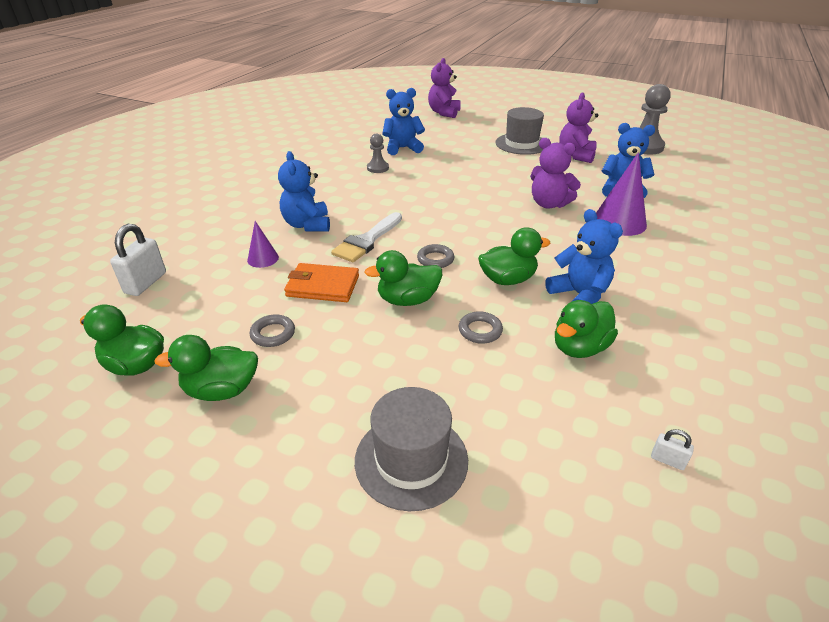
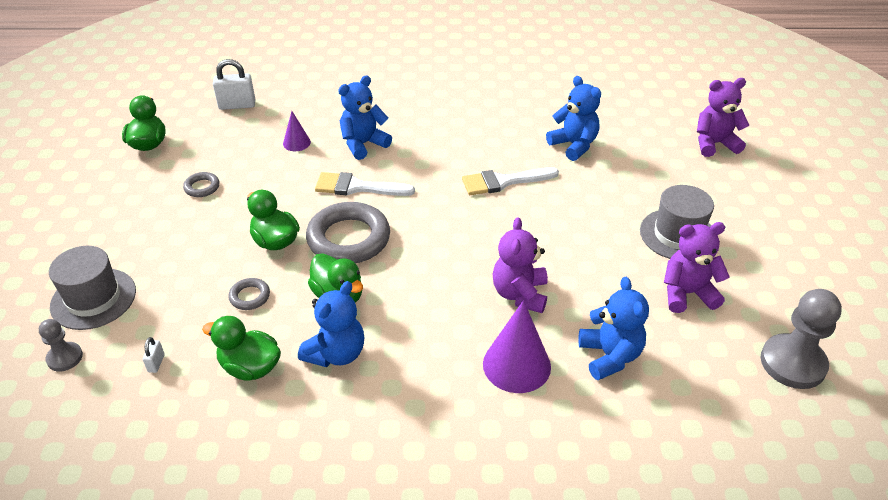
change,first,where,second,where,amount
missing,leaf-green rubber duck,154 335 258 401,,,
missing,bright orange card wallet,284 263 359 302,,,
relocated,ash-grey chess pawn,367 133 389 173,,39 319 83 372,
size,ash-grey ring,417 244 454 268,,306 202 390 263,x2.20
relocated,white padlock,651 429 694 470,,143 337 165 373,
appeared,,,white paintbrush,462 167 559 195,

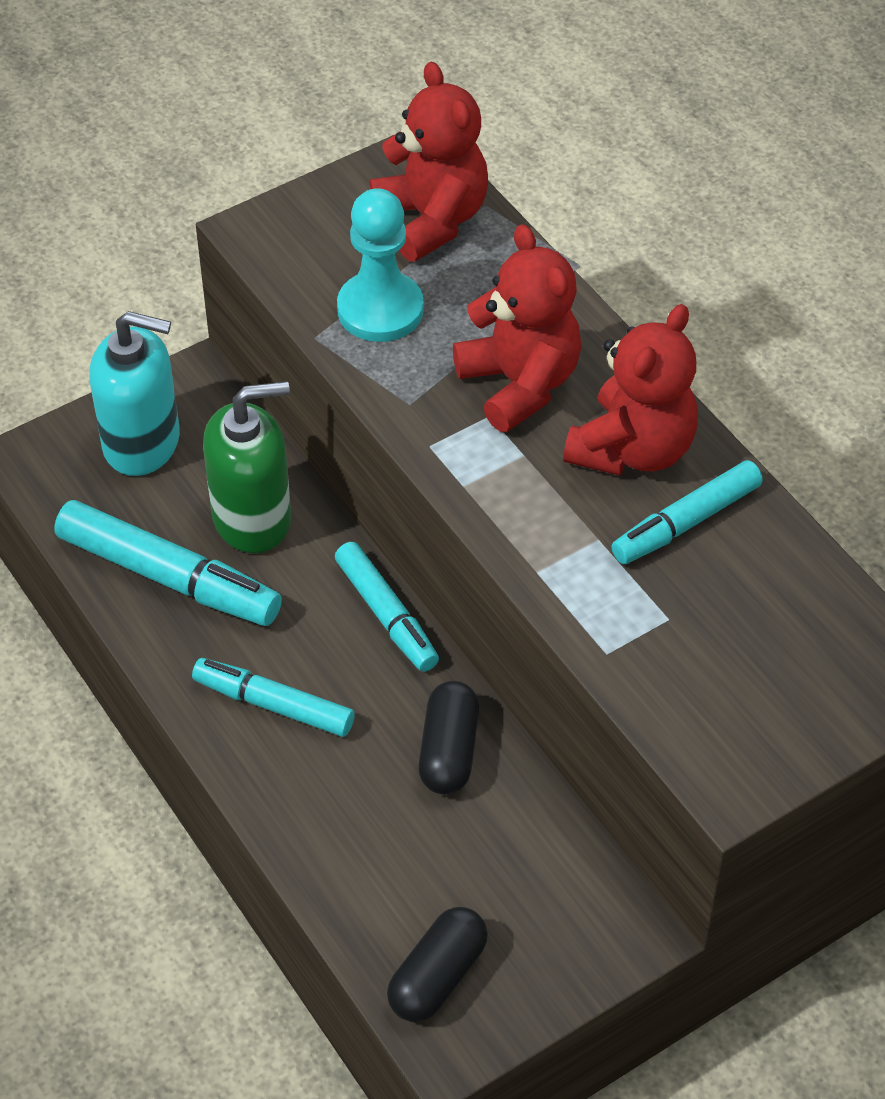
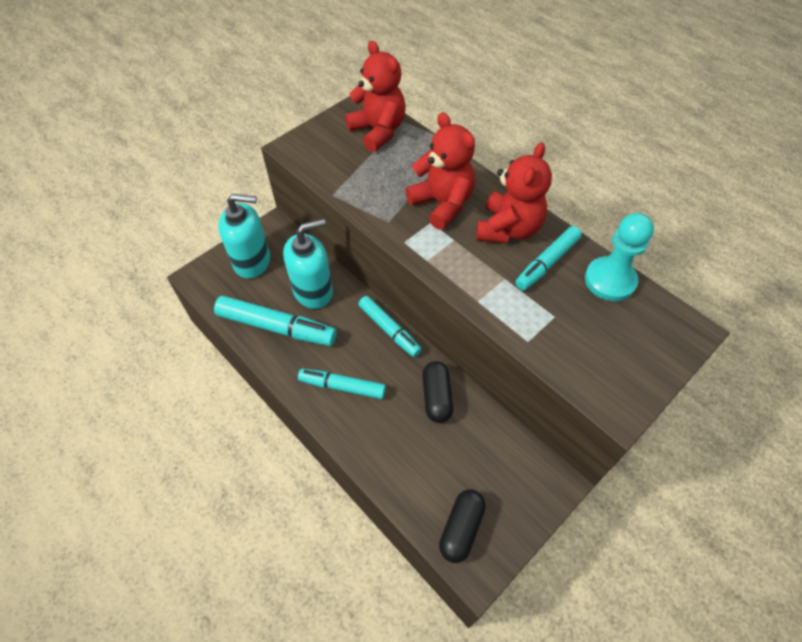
change,first,where,second,where,amount
colour,leaf-green soap pump,203 381 291 553,aqua soap pump,283 219 333 309,
relocated,aqua chess pawn,337 188 424 342,,585 213 654 301,

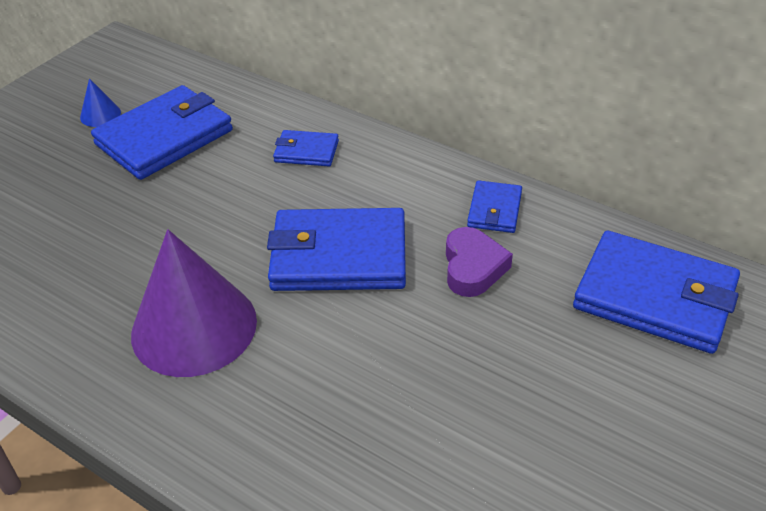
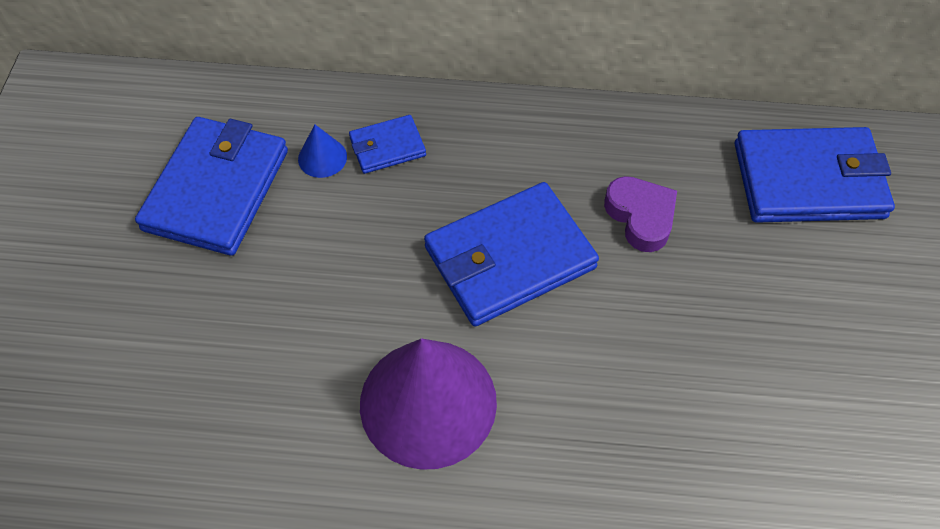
change,first,where,second,where,amount
relocated,blue solid cone,80 78 121 127,,298 125 347 178,
missing,blue card wallet,467 180 522 233,,,

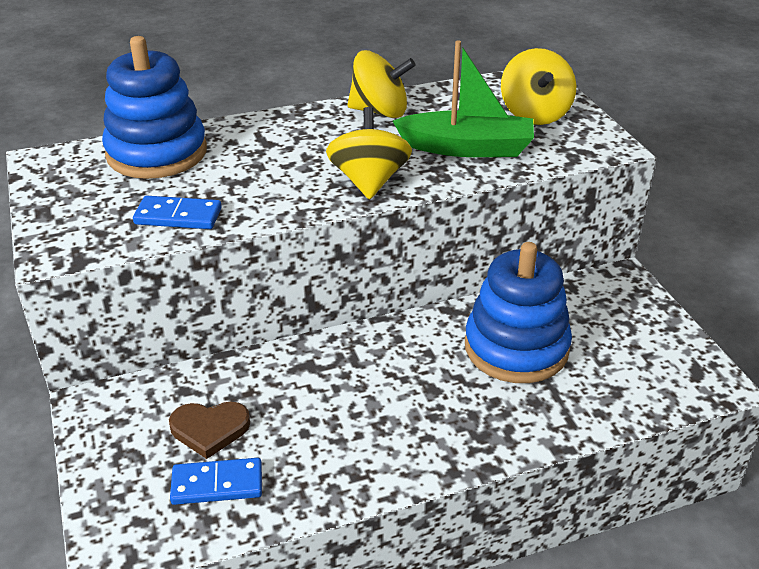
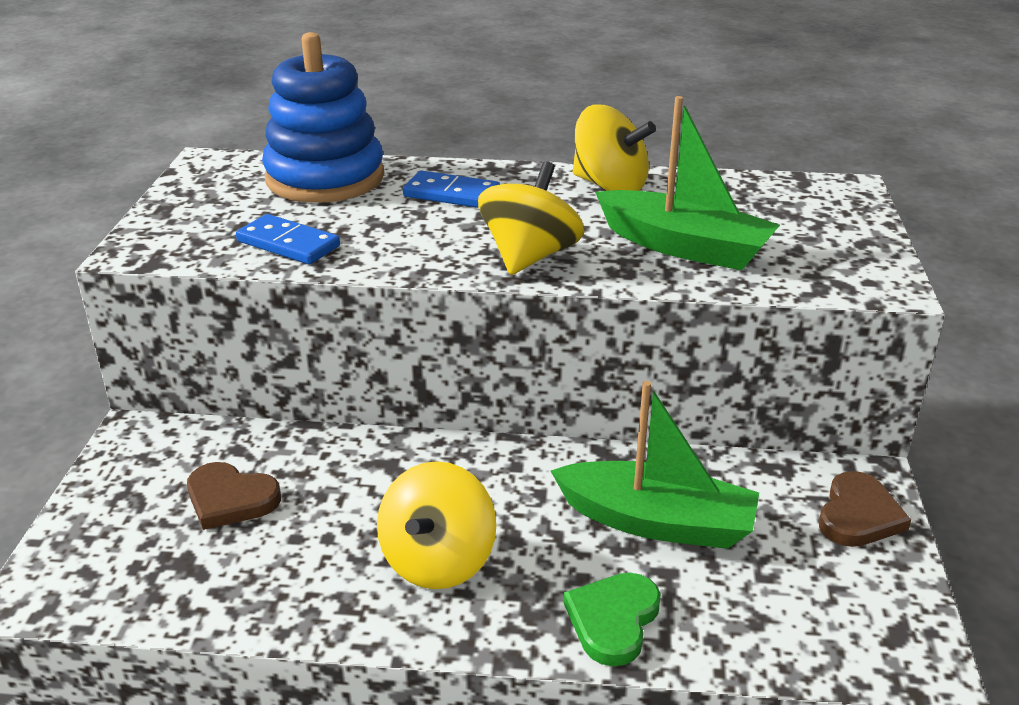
change,first,where,second,where,amount
relocated,blue domino piece,170 458 262 505,,403 170 500 208,
exchanged,blue ring stacker,465 242 572 383,leaf-green toy boat,551 381 759 549,
relocated,golden whirligig,501 48 576 125,,377 461 497 589,
appeared,,,leaf-green heart shape,564 573 661 666,
appeared,,,russet heart shape,819 471 911 547,

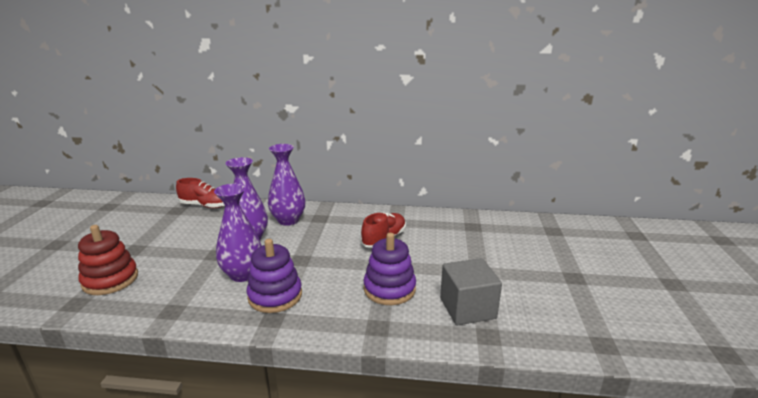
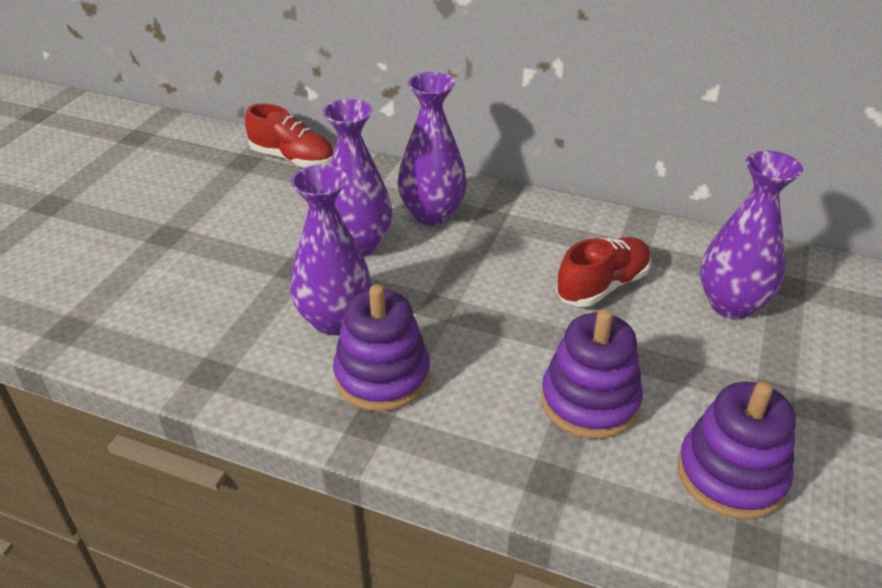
change,first,where,second,where,amount
missing,crimson ring stacker,78 225 138 295,,,
exchanged,ash-grey block,440 258 502 325,violet ring stacker,677 381 796 520,
appeared,,,violet vase,700 151 803 319,

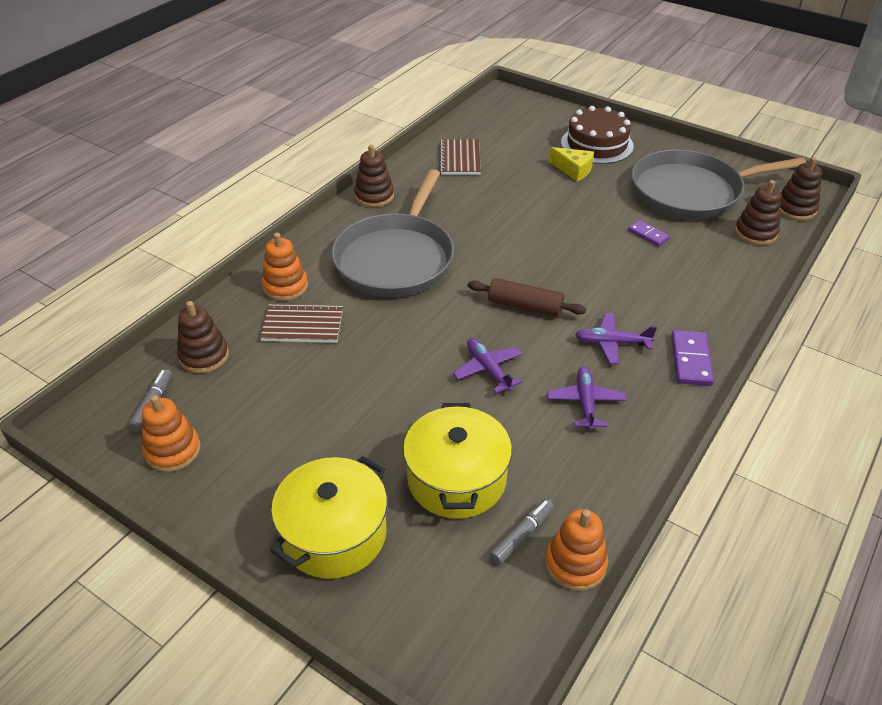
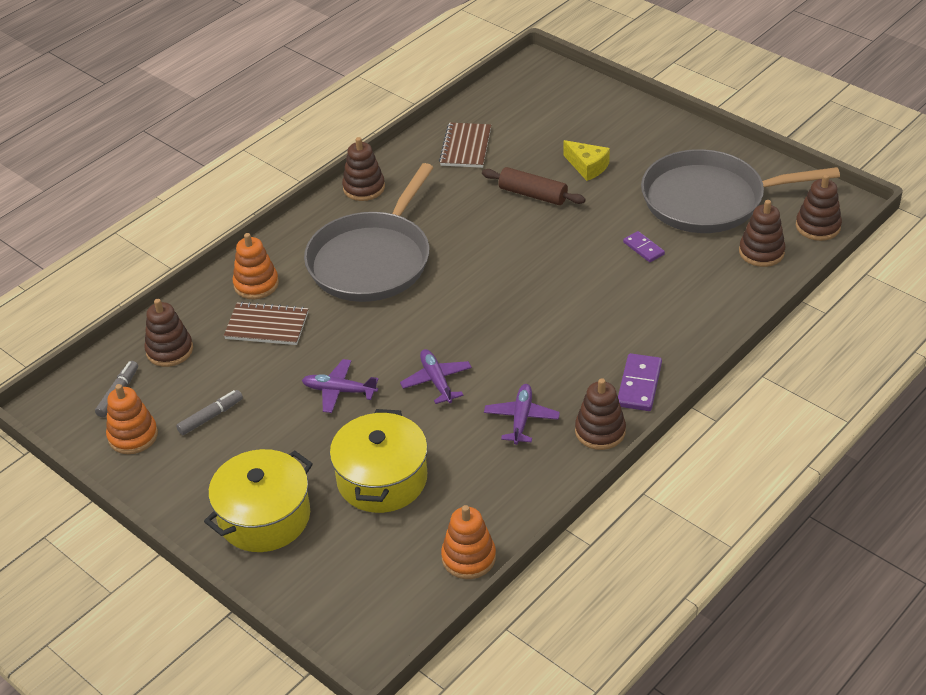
change,first,where,second,where,amount
relocated,russet pastry roller,468 278 586 317,,482 167 586 205,
relocated,ash-grey felt pen,489 499 554 565,,176 390 243 435,
missing,russet gateau,561 106 634 164,,,
relocated,violet plane,575 313 657 364,,302 359 378 413,
appeared,,,russet ring stacker,575 378 626 450,

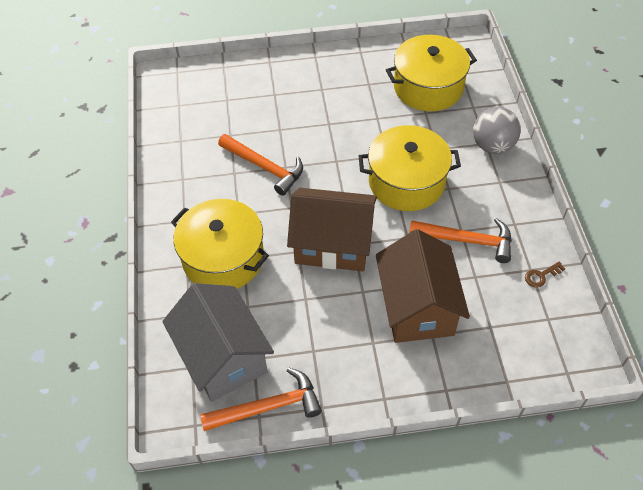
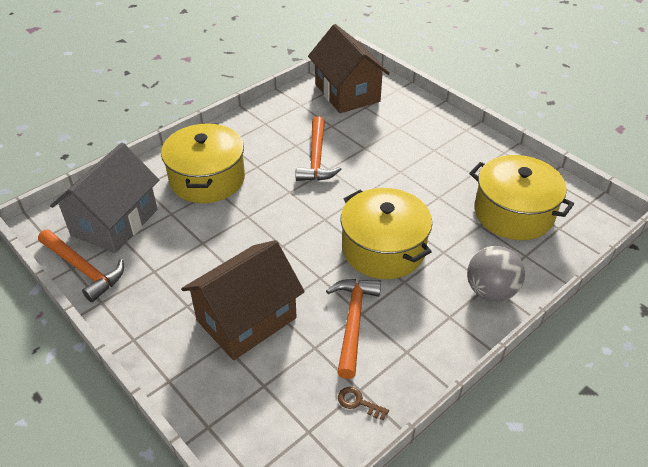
change,first,where,second,where,amount
relocated,russet toy house,287 188 377 271,,308 24 390 113,
spun,bright orange carpenter's hammer,409 218 512 263,,326 279 381 379,150 degrees counterclockwise

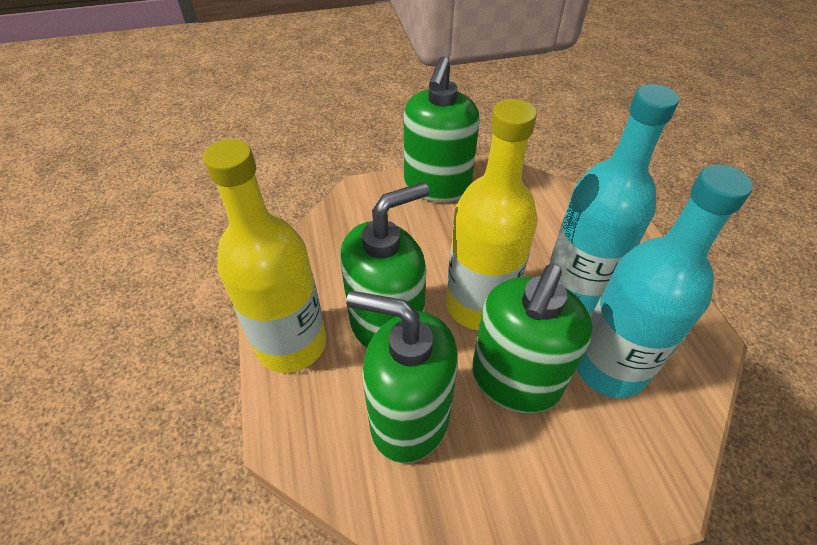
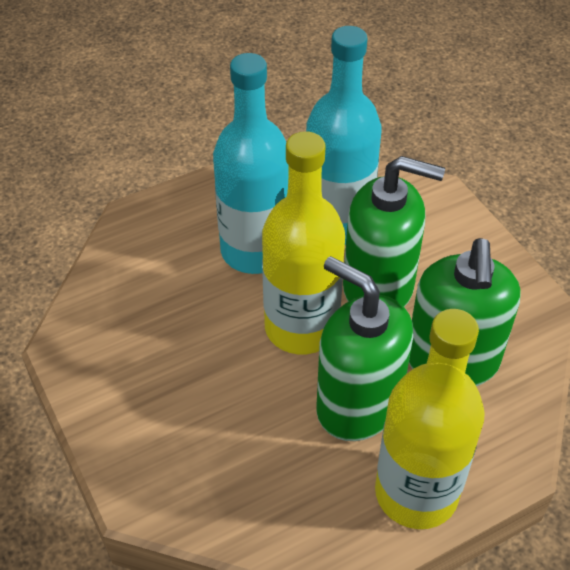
change,first,where,second,where,amount
missing,leaf-green soap pump,404 57 480 202,,,

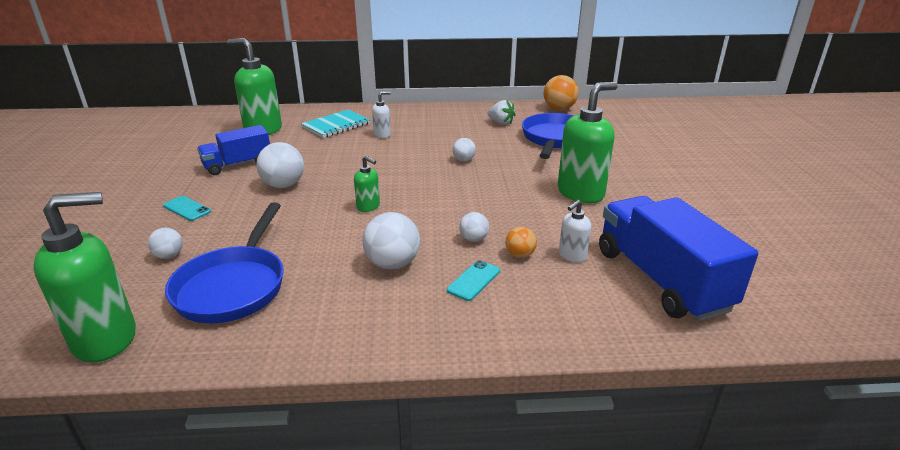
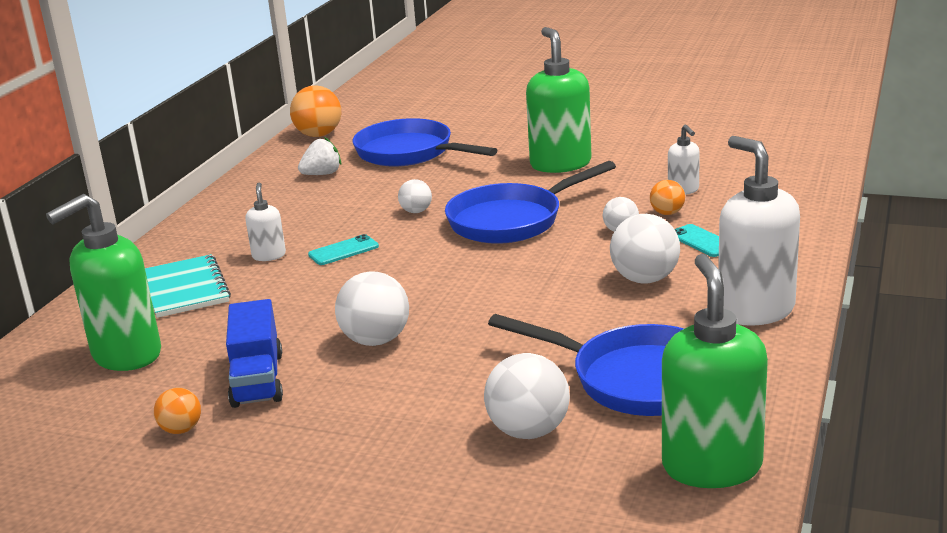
change,first,where,second,where,amount
size,white ball,148 228 183 259,,484 353 570 439,x1.77
relocated,aqua mobile phone,163 196 211 221,,308 234 379 265,
missing,leaf-green soap pump,354 156 380 212,,,
missing,blue truck,599 196 758 321,,,
appeared,,,bright orange ball,154 388 201 434,
appeared,,,blue pan,445 161 616 244,
appeared,,,white soap pump,718 136 800 326,

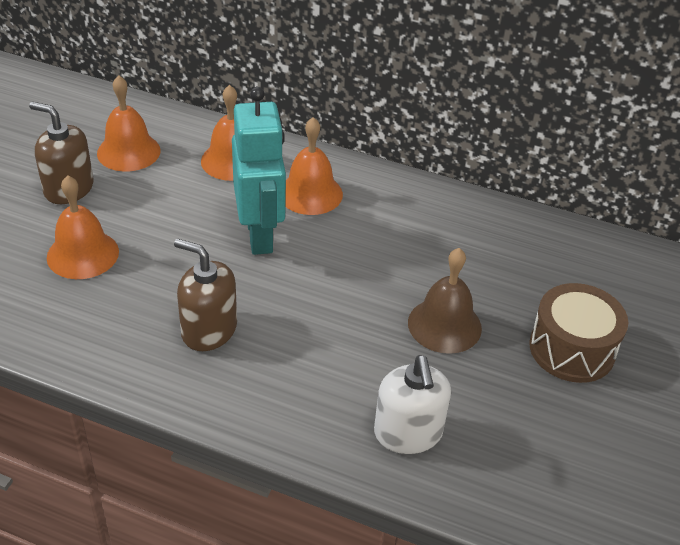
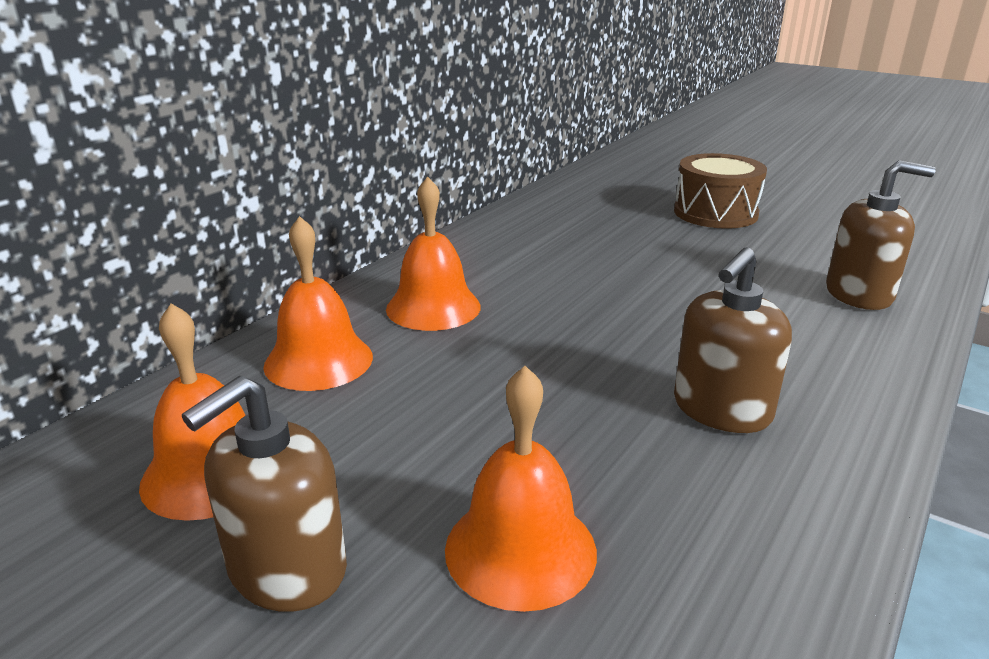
change,first,where,second,where,amount
missing,aqua toy robot,232 87 286 255,,,
colour,white soap pump,374 355 451 454,russet soap pump,826 161 936 310,
missing,russet hand bell,408 248 482 354,,,

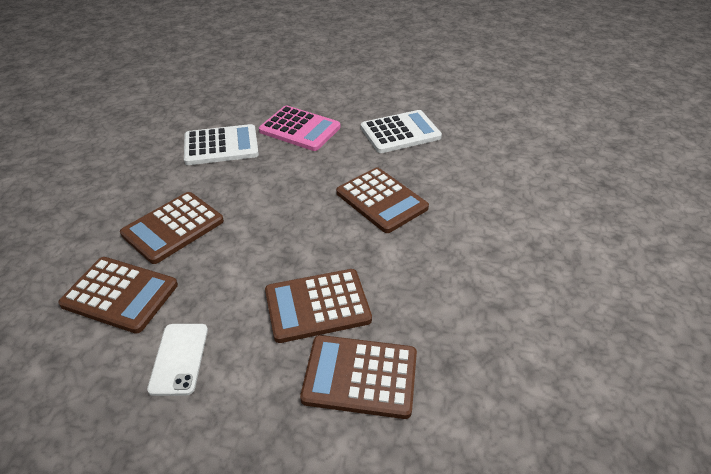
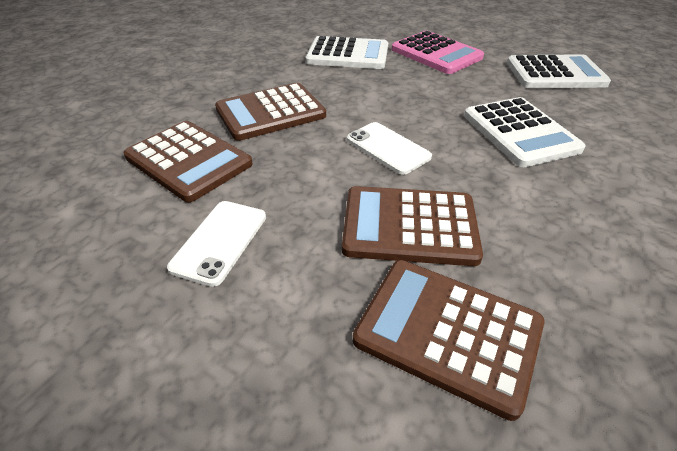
change,first,where,second,where,amount
colour,russet calculator,336 167 429 233,white calculator,464 97 586 167,
appeared,,,white mobile phone,347 122 432 175,

